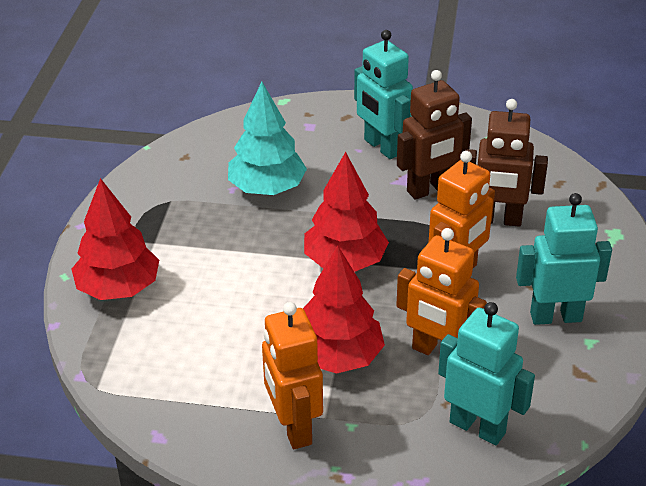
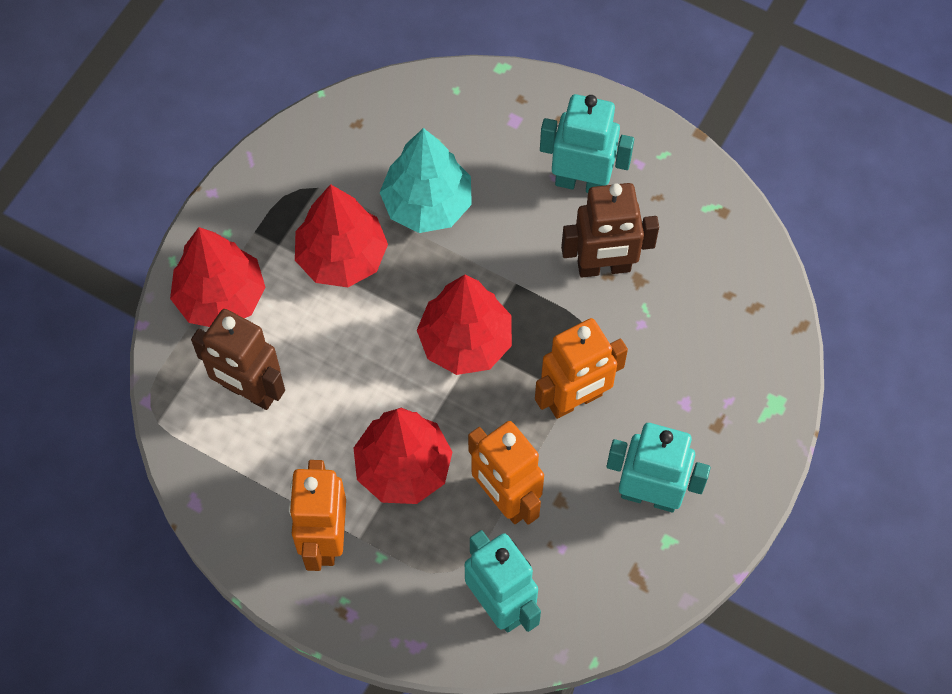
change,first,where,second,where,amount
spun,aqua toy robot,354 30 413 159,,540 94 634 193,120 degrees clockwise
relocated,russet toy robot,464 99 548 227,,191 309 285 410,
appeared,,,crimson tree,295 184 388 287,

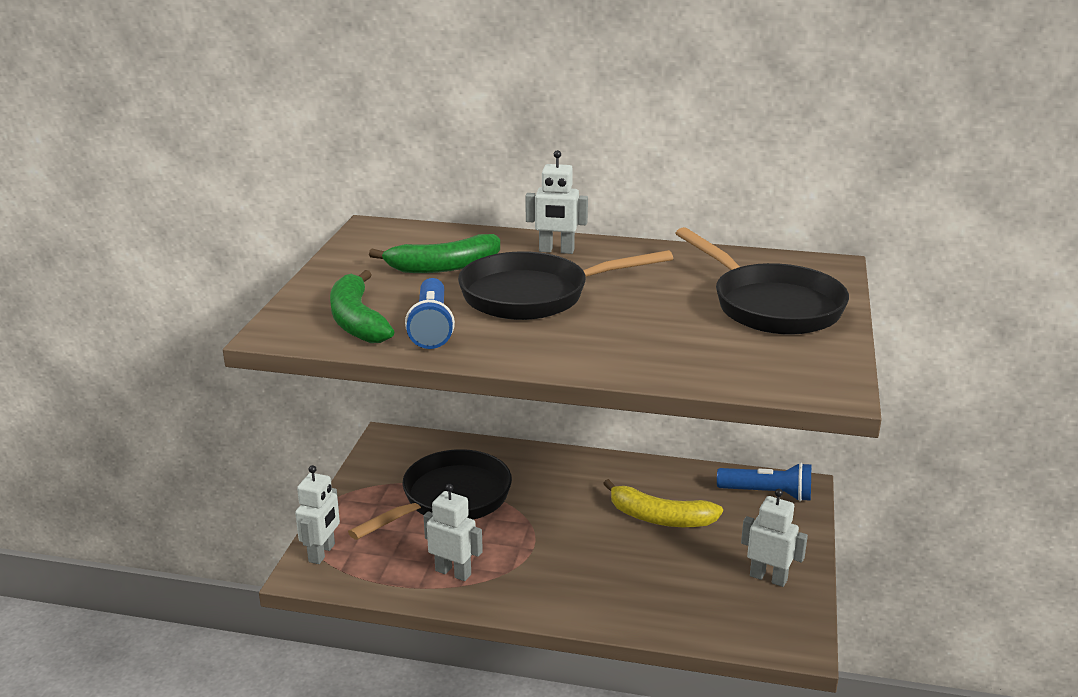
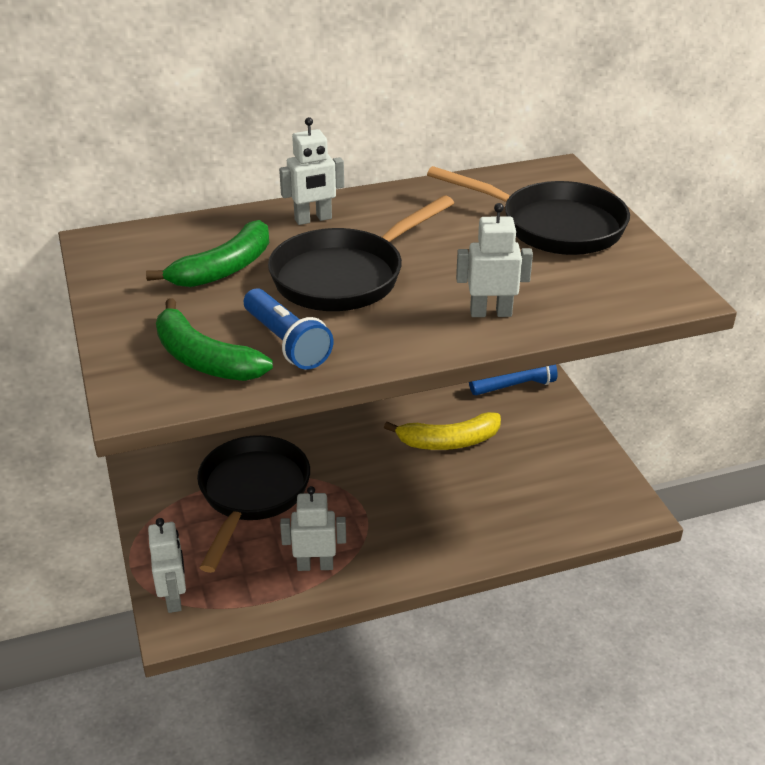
change,first,where,second,where,amount
relocated,white toy robot,741 489 808 587,,456 203 533 317,

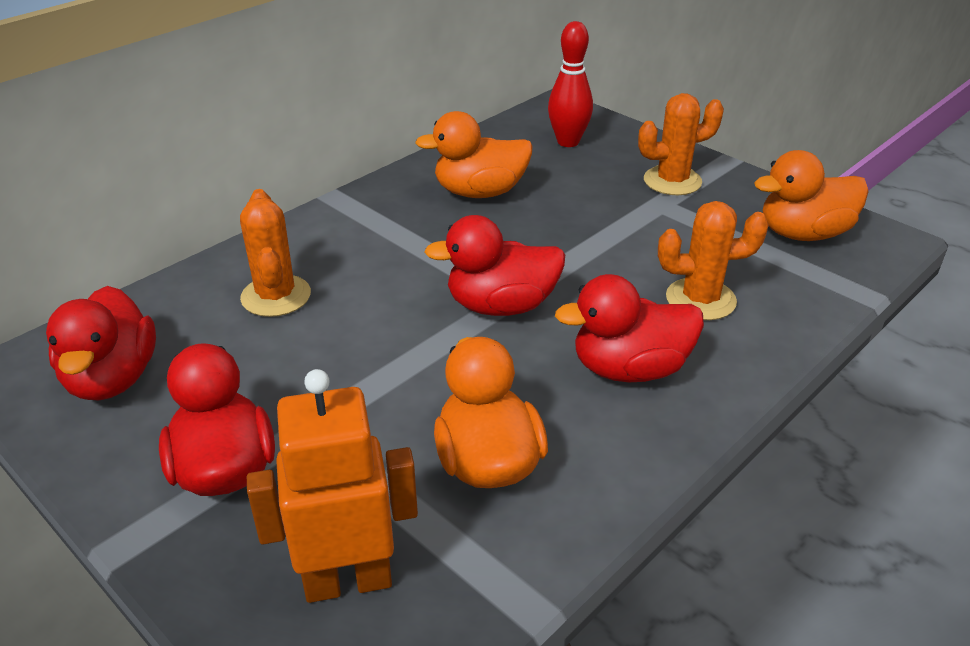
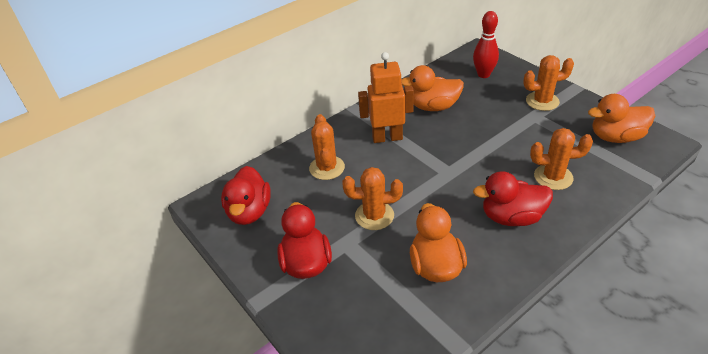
change,first,where,second,where,amount
relocated,bright orange toy robot,247 369 418 603,,358 52 414 143,
missing,crimson rubber duck,424 215 565 316,,,
appeared,,,bright orange cactus,342 167 403 230,

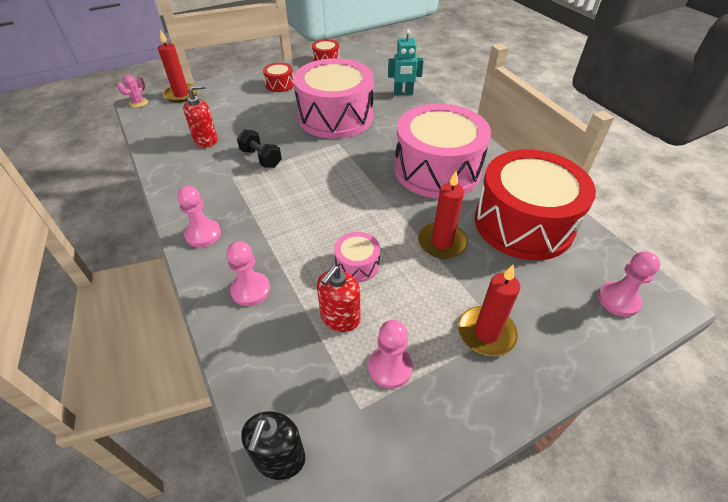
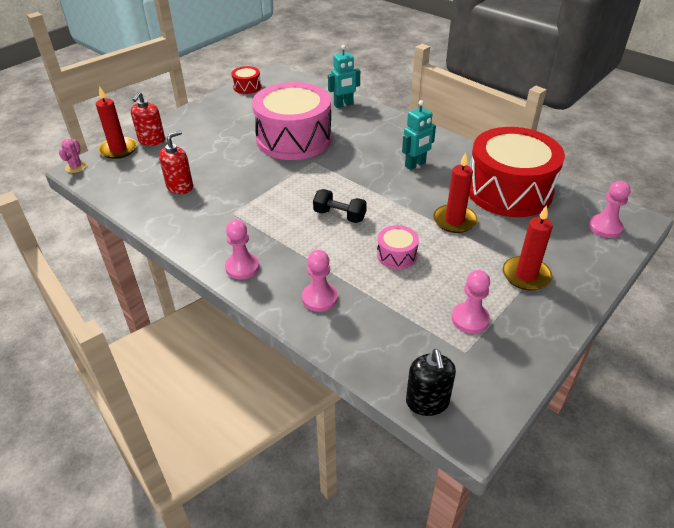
change,first,where,second,where,amount
relocated,black free weight,237 129 282 168,,313 189 367 223,
missing,crimson toy drum,263 62 294 92,,,
relocated,crimson soap pump,317 265 360 332,,131 91 165 146,
exchanged,pink toy drum,395 104 491 199,aqua toy robot,402 100 436 170,

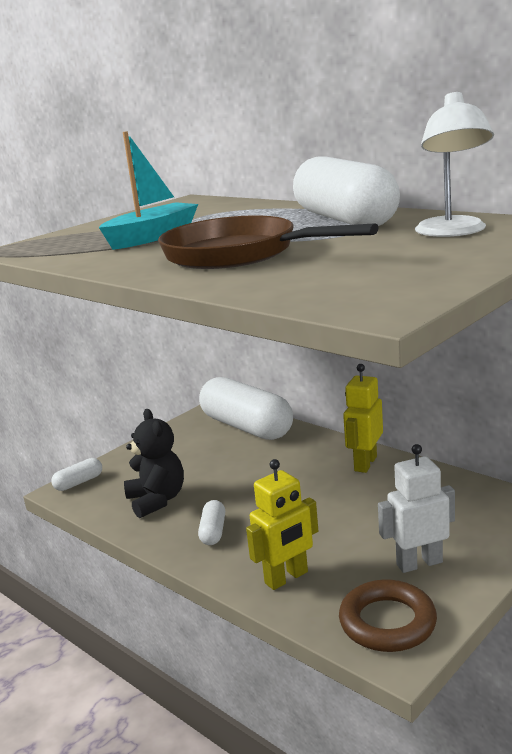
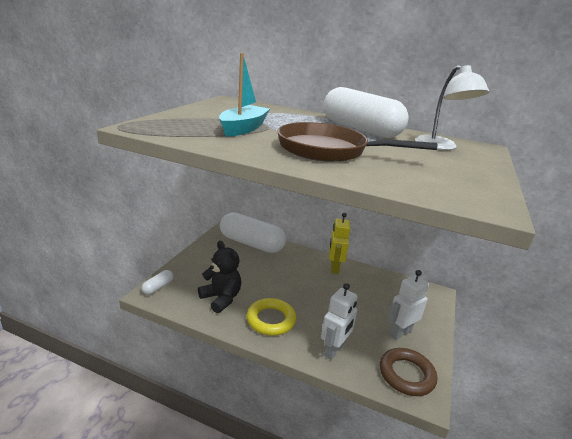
change,first,where,second,where,amount
exchanged,white pill,198 500 225 545,golden ring,247 298 296 336,
colour,golden toy robot,246 459 318 590,white toy robot,321 283 358 360,

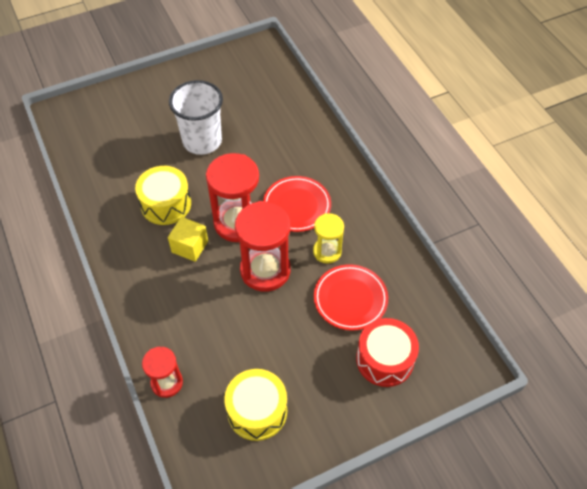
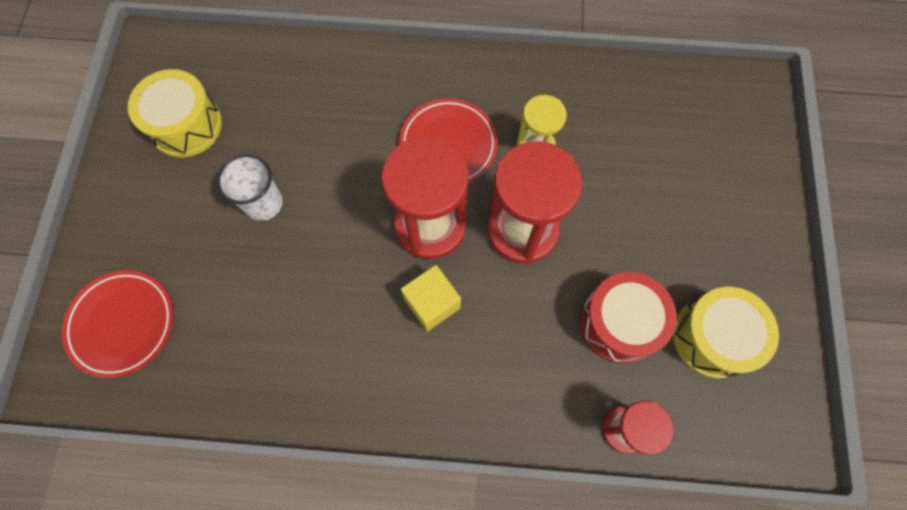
change,first,where,second,where,amount
relocated,golden toy drum,135 166 191 225,,128 69 222 158,
size,white beaker,169 80 223 155,,216 154 283 221,x0.63
relocated,crimson dinner plate,314 264 388 331,,62 270 173 378,
relocated,crimson toy drum,356 318 419 387,,580 272 677 363,

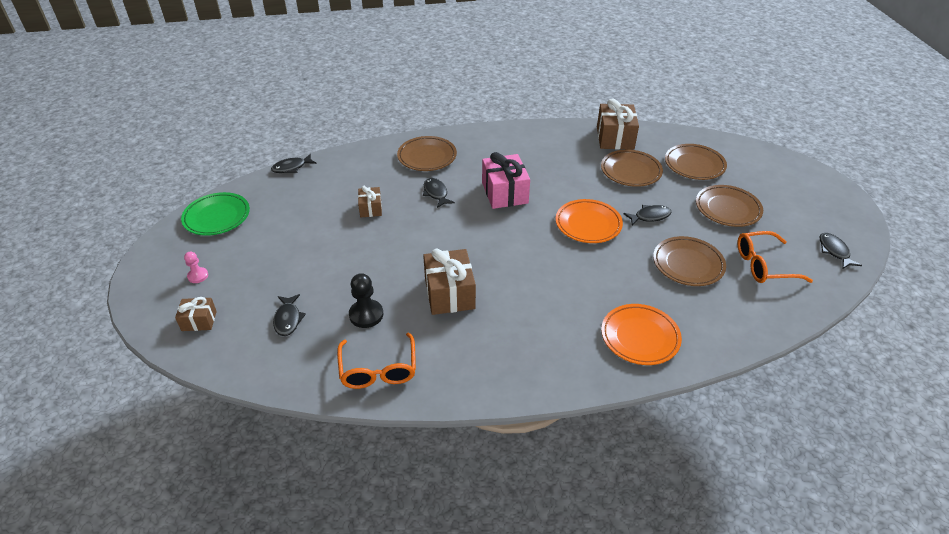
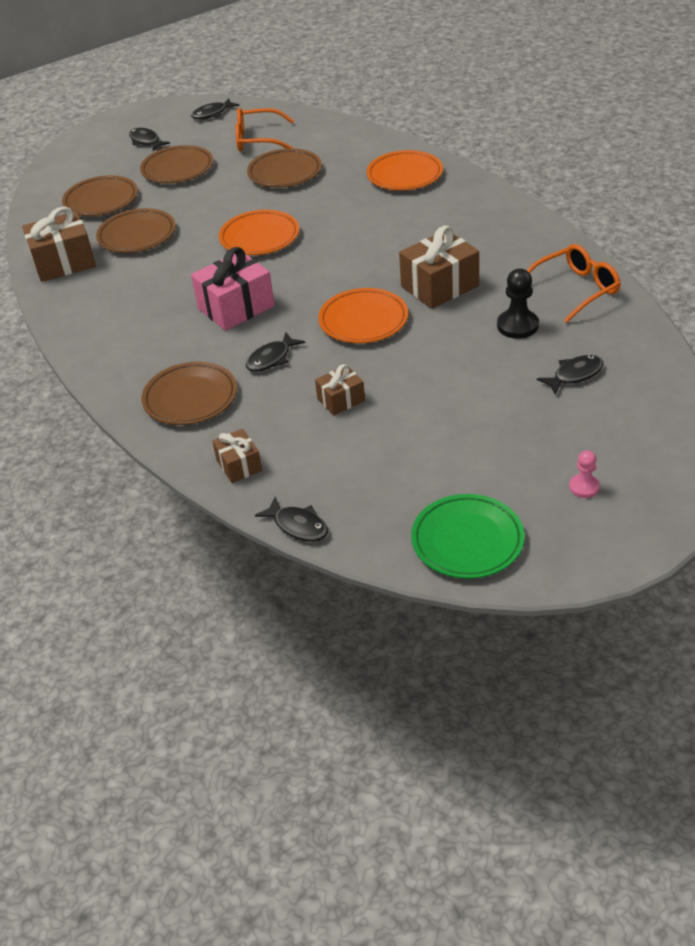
change,first,where,second,where,amount
relocated,russet gift,175 297 217 331,,212 429 262 483,
relocated,black fish,623 205 671 226,,129 128 170 151,
spun,bright orange eyeglasses,737 231 813 283,,235 108 294 151,120 degrees clockwise
appeared,,,bright orange dinner plate,318 288 408 343,

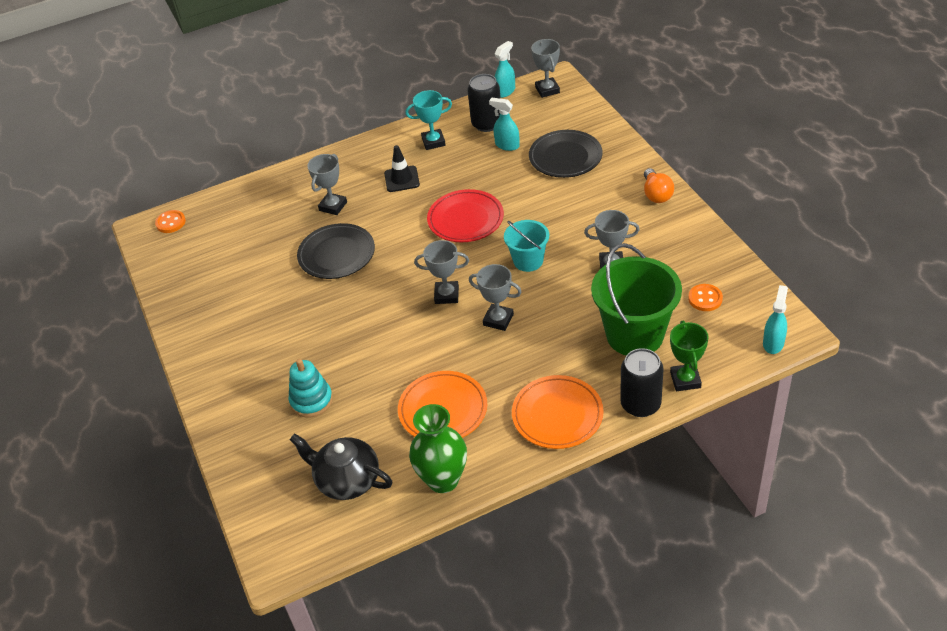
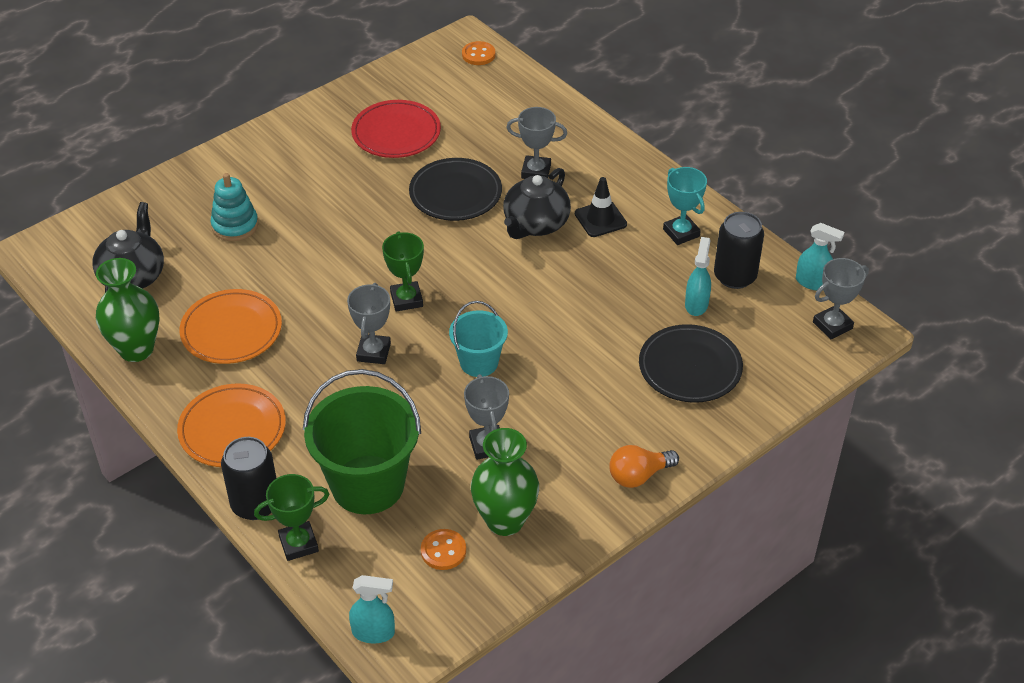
change,first,where,second,where,amount
colour,ash-grey trophy,414 240 469 304,leaf-green trophy,382 231 424 311,
relocated,crimson dinner plate,427 189 504 242,,351 100 441 158,
appeared,,,leaf-green vase,471 428 539 536,
appeared,,,black teapot,503 168 571 239,

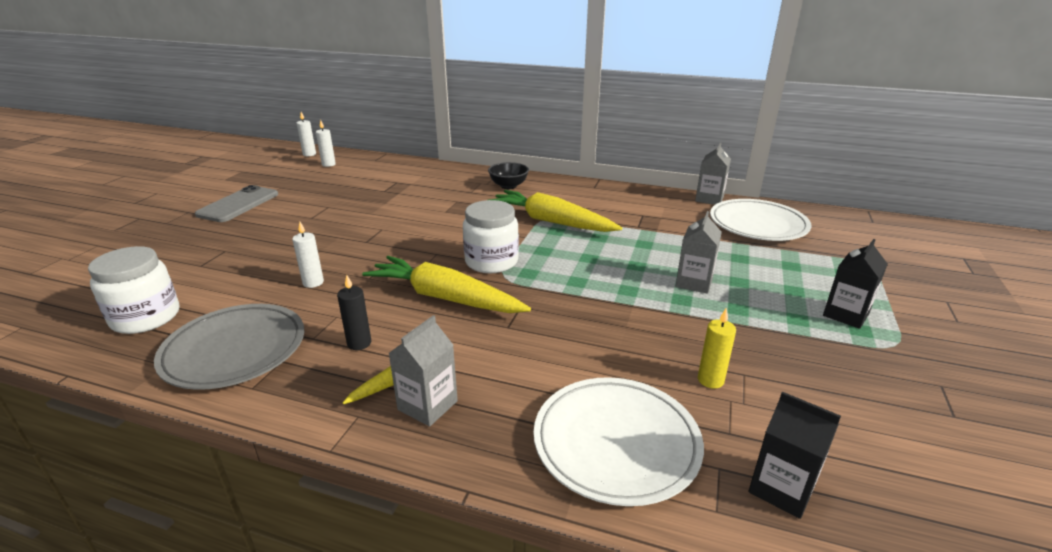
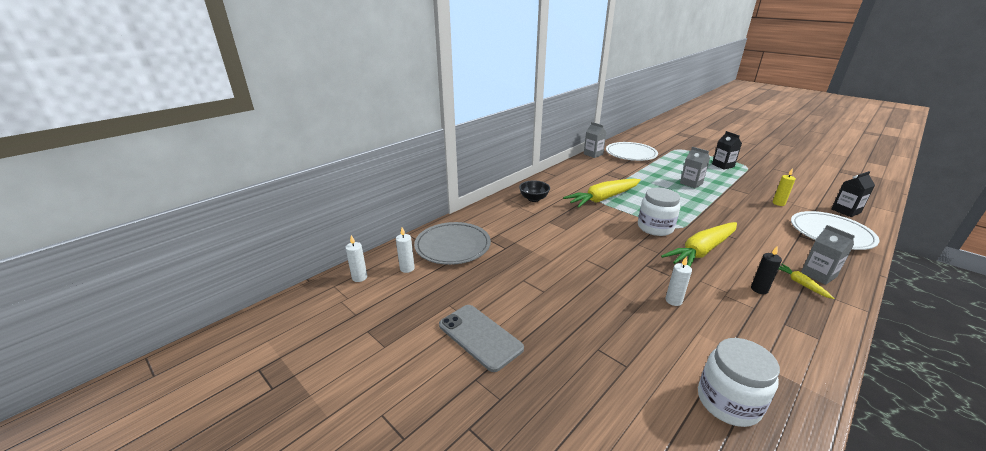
change,first,where,second,where,amount
relocated,ash-grey dinner plate,154 304 304 390,,414 222 491 265,

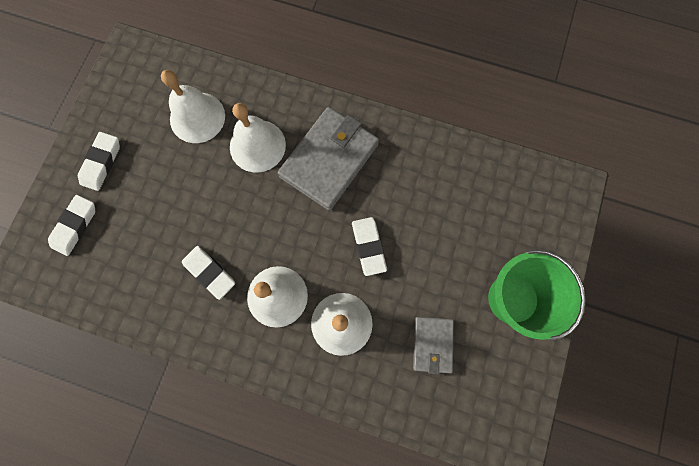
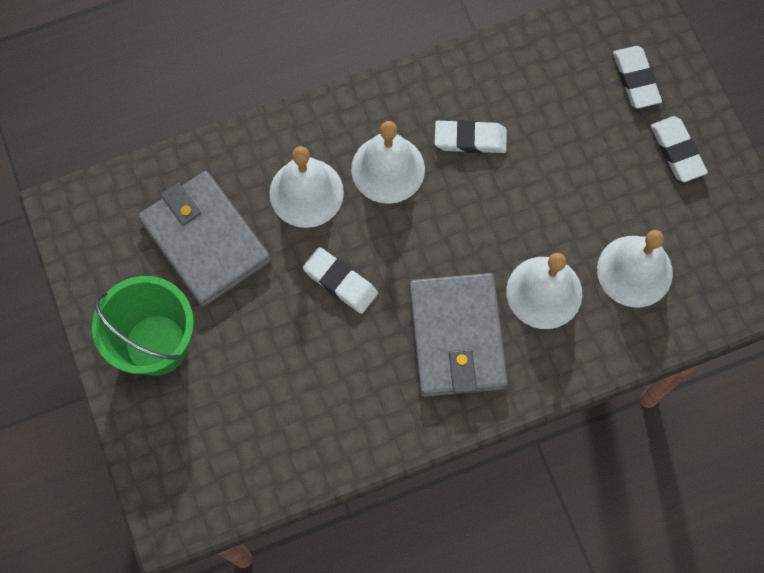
change,first,where,second,where,amount
size,ash-grey card wallet,413 317 454 374,,138 171 271 307,x1.83

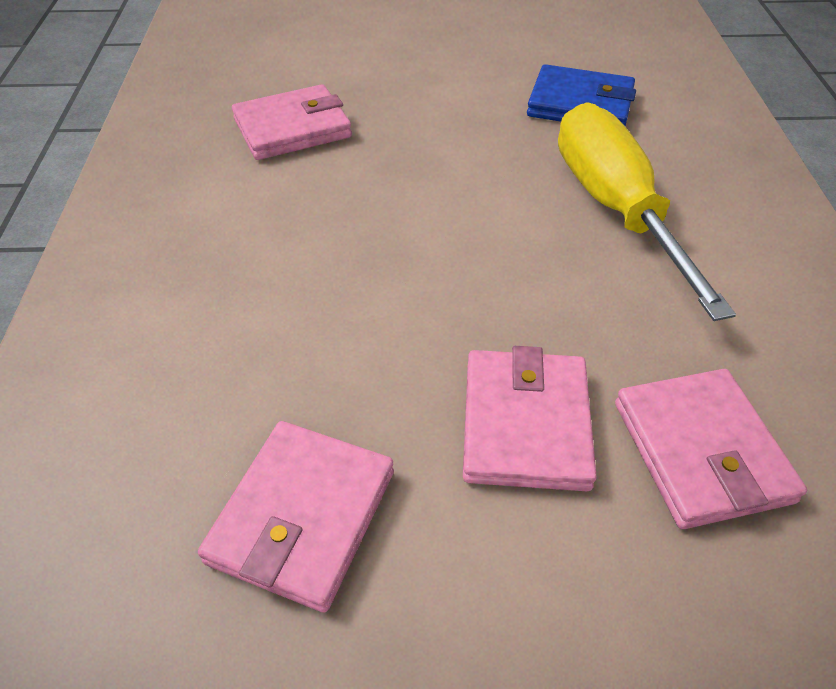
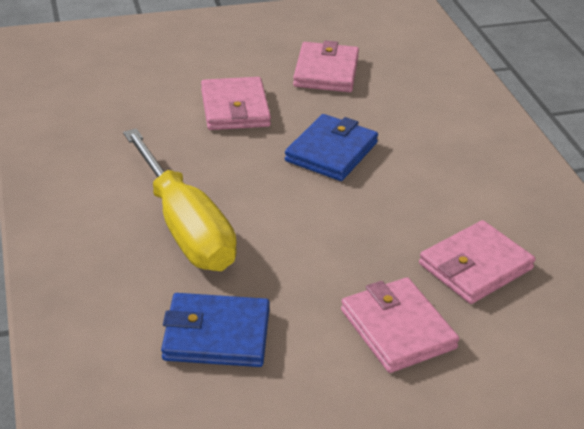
change,first,where,second,where,amount
relocated,pink card wallet,615 369 807 529,,341 277 459 373,
appeared,,,blue card wallet,285 114 378 181,

